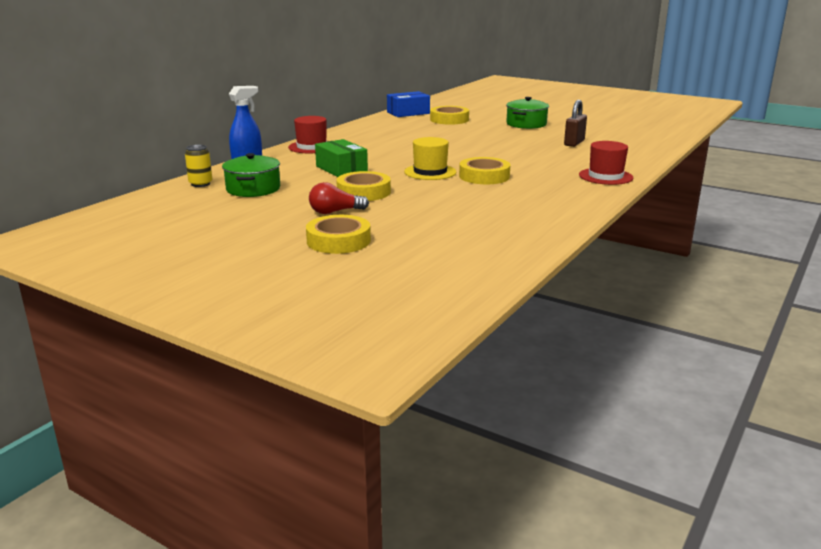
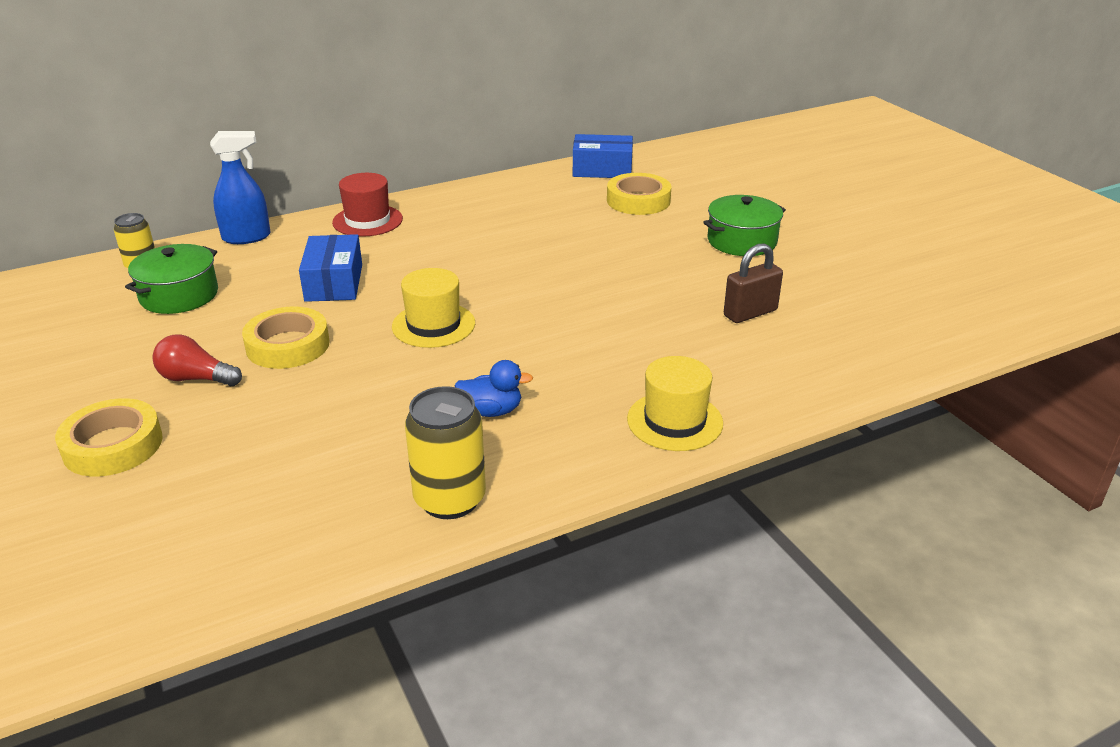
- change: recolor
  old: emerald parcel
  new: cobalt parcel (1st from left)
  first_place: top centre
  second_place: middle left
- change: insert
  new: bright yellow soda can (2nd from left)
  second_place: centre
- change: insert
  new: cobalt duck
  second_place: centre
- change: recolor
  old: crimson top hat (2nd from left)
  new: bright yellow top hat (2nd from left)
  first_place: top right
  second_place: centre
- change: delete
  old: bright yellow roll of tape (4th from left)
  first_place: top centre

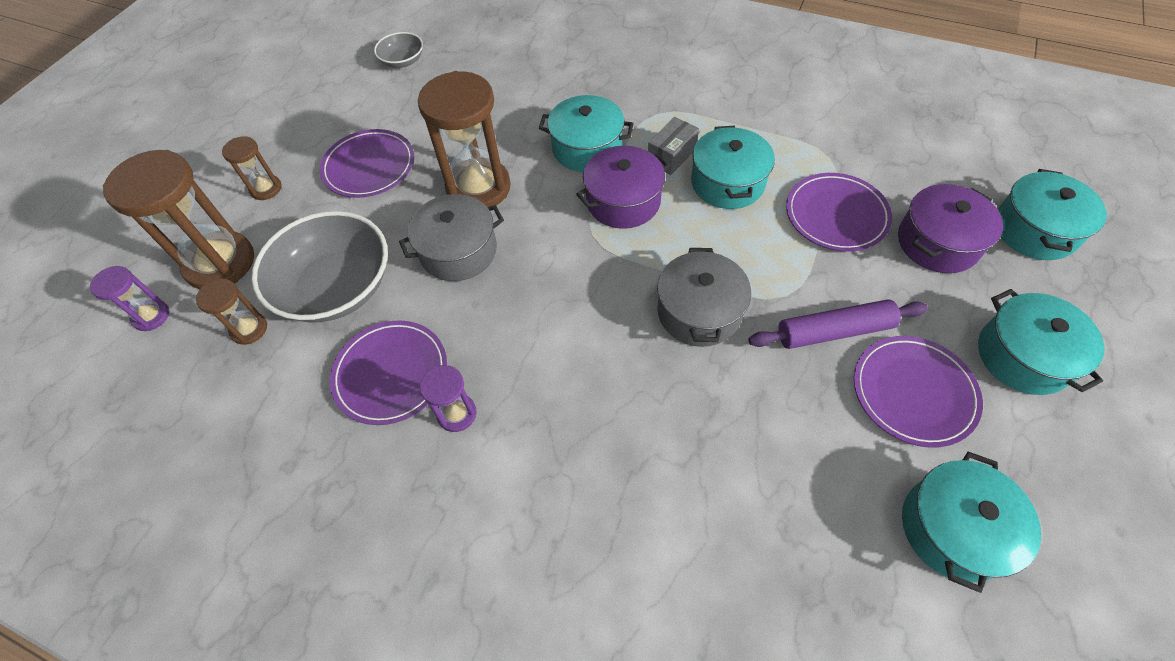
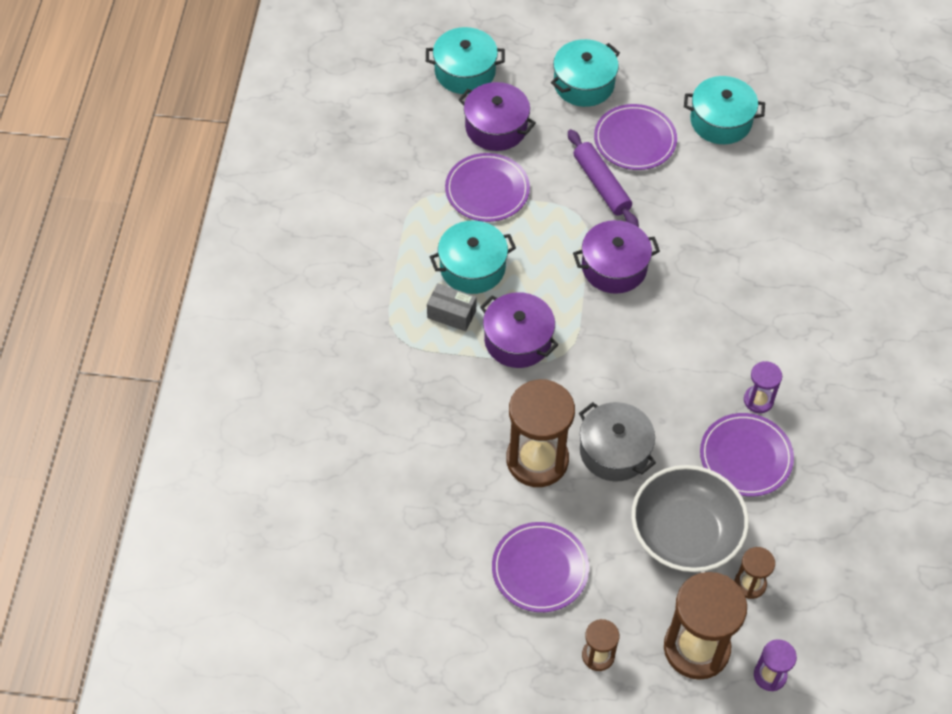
- change: recolor
  old: ash-grey pot (2nd from left)
  new: violet pot (3rd from left)
  first_place: centre
  second_place: centre
- change: delete
  old: ash-grey serving bowl (2nd from left)
  first_place: top centre
- change: delete
  old: aqua pot (1st from left)
  first_place: top centre

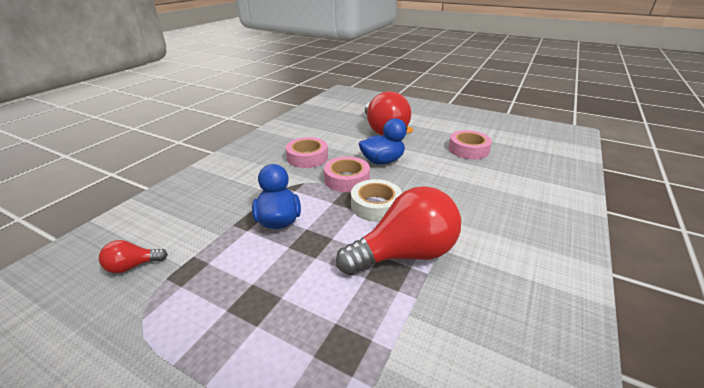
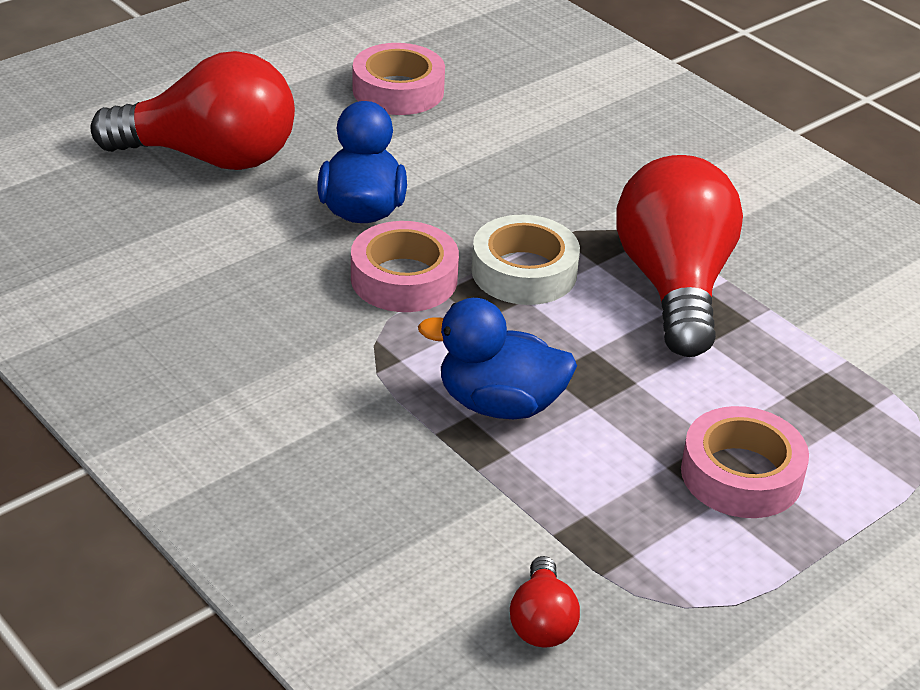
- change: move
  old: rose-pink roll of tape (1st from left in the first image)
  new: rose-pink roll of tape (3rd from left)
  first_place: centre
  second_place: bottom right

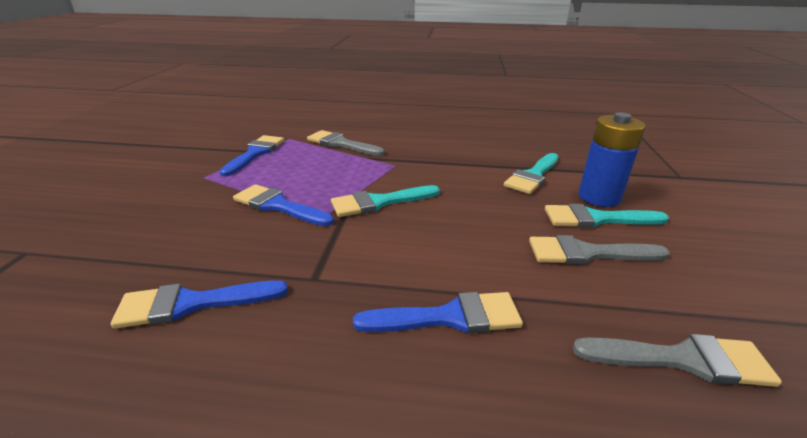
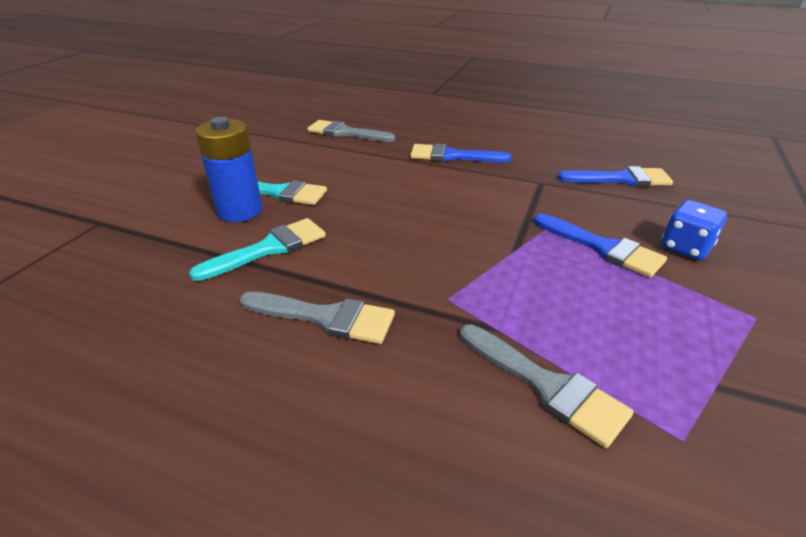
- change: move
  old: ash-grey brush (2nd from left in the first image)
  new: ash-grey brush (1st from left)
  first_place: middle right
  second_place: centre
- change: insert
  new: cobalt die
  second_place: middle right
- change: delete
  old: cobalt brush (2nd from left)
  first_place: middle left
- change: delete
  old: aqua brush (1st from left)
  first_place: centre

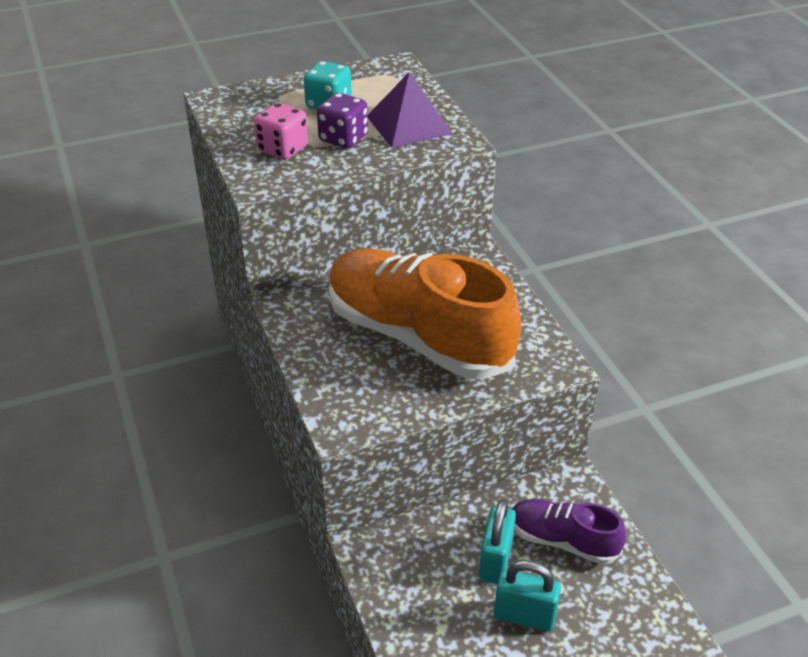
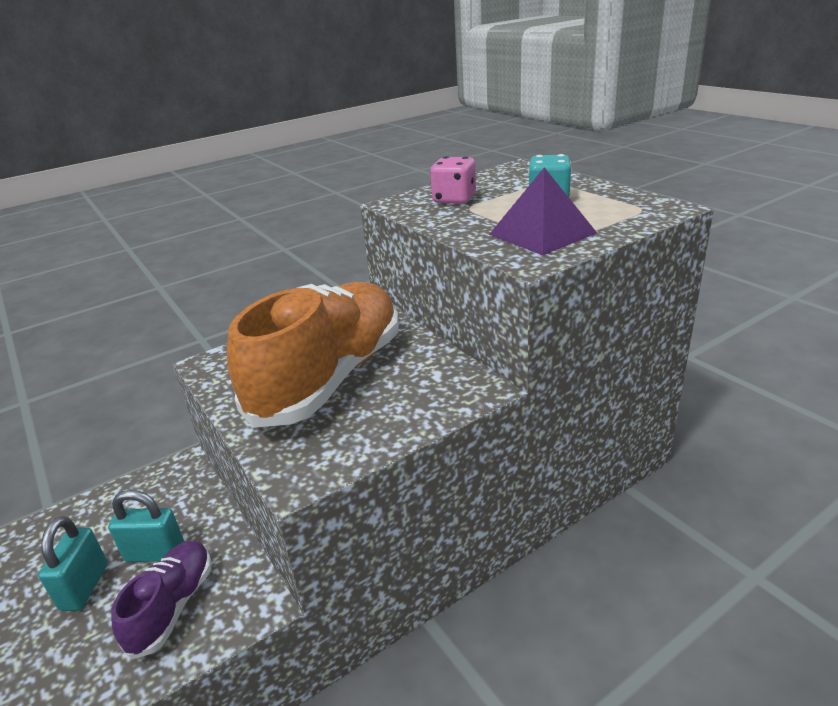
- change: delete
  old: violet die
  first_place: top centre

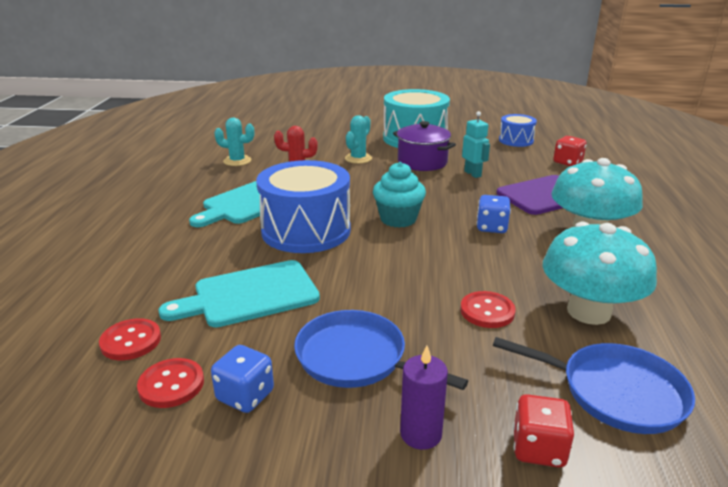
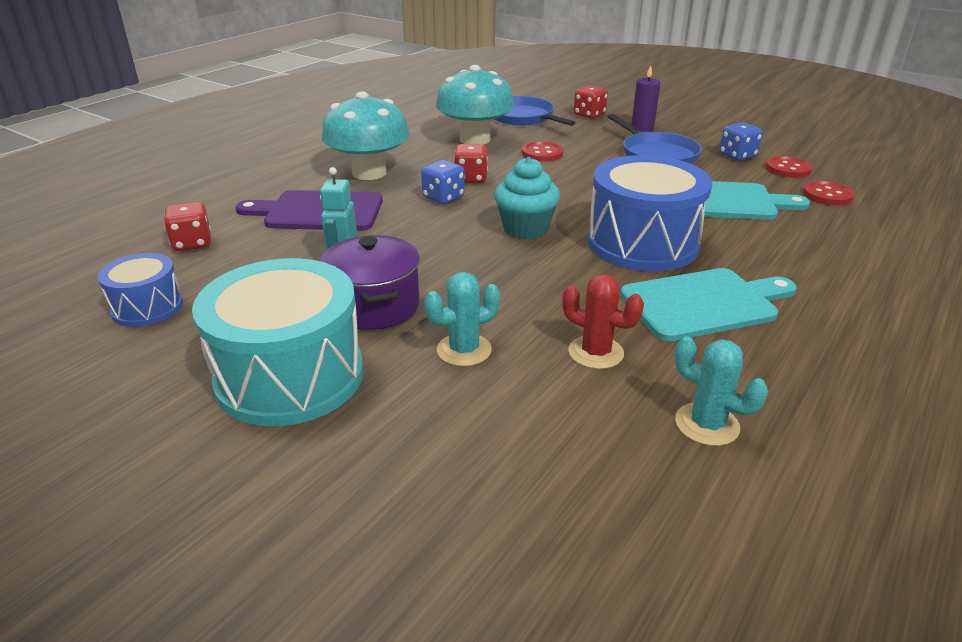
- change: insert
  new: crimson die (2nd from left)
  second_place: top centre

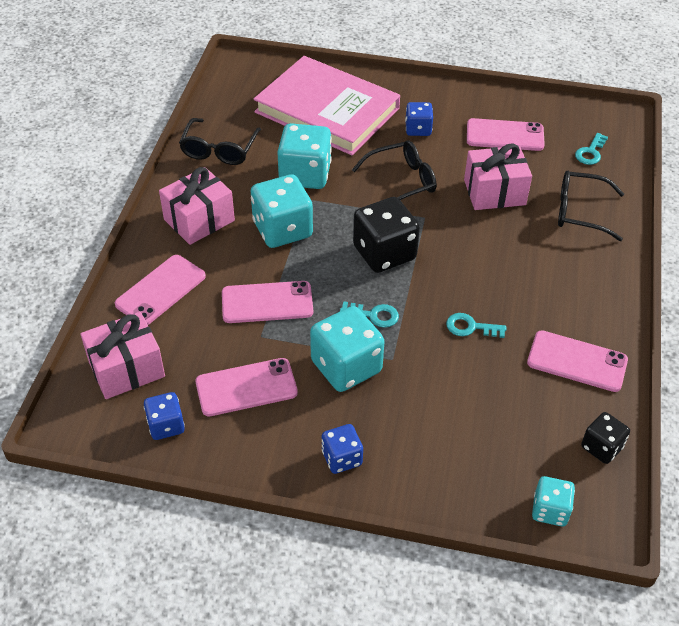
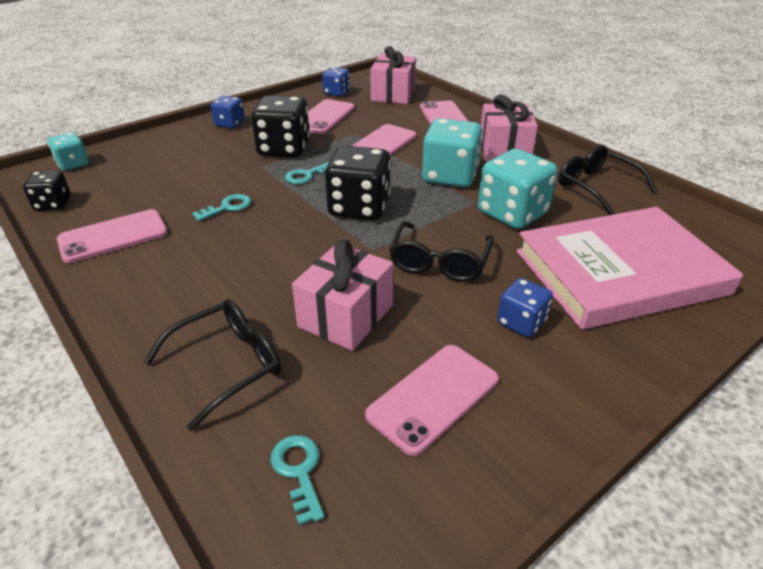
- change: recolor
  old: aqua die (3rd from left)
  new: ebony die (2nd from left)
  first_place: centre
  second_place: top centre

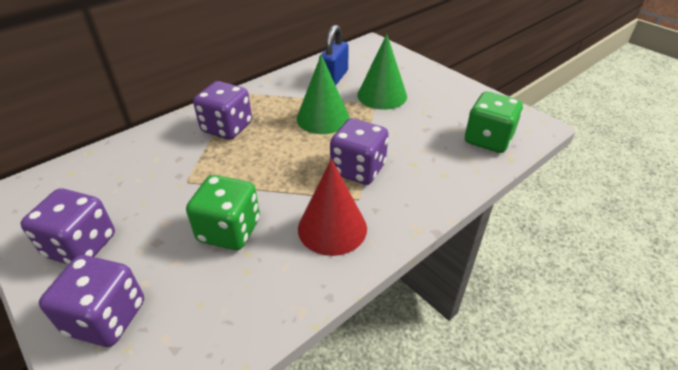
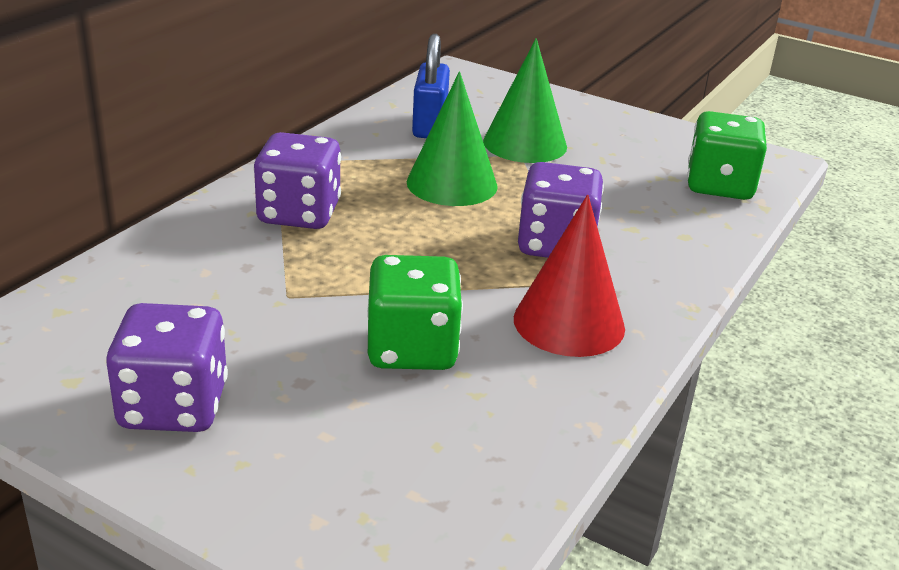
- change: delete
  old: violet die (2nd from left)
  first_place: bottom left

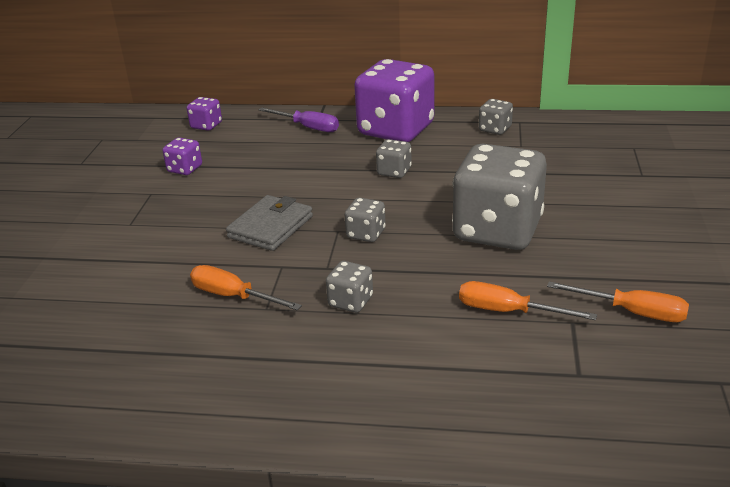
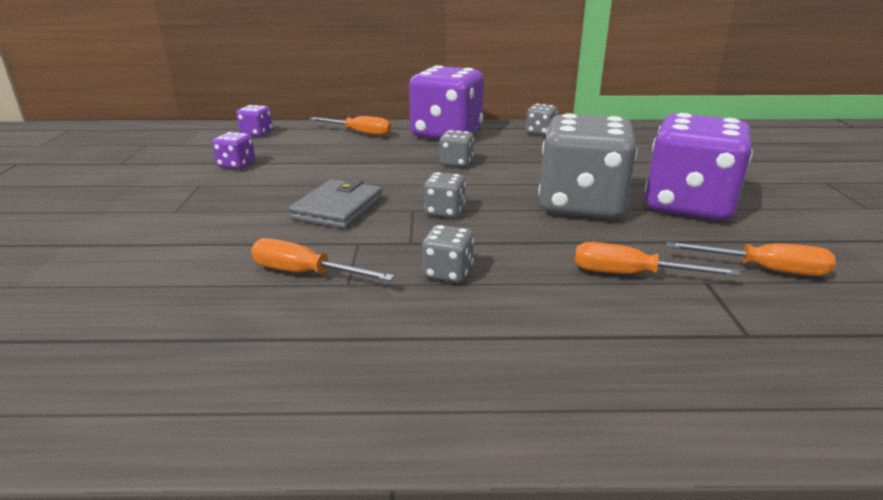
- change: recolor
  old: violet flat screwdriver
  new: bright orange flat screwdriver (2nd from left)
  first_place: top centre
  second_place: top centre
- change: insert
  new: violet die (4th from left)
  second_place: middle right

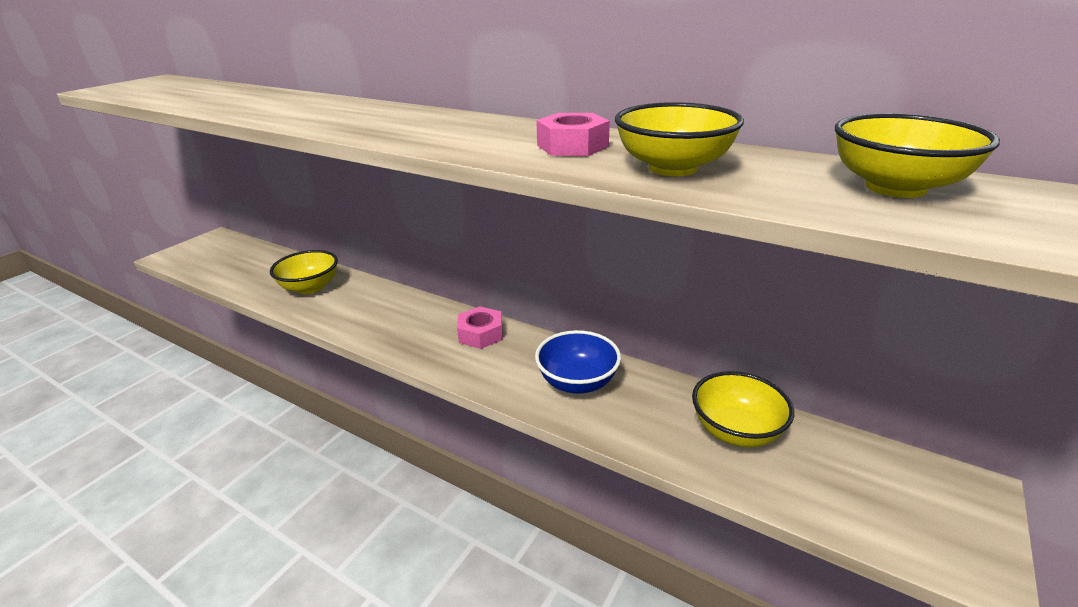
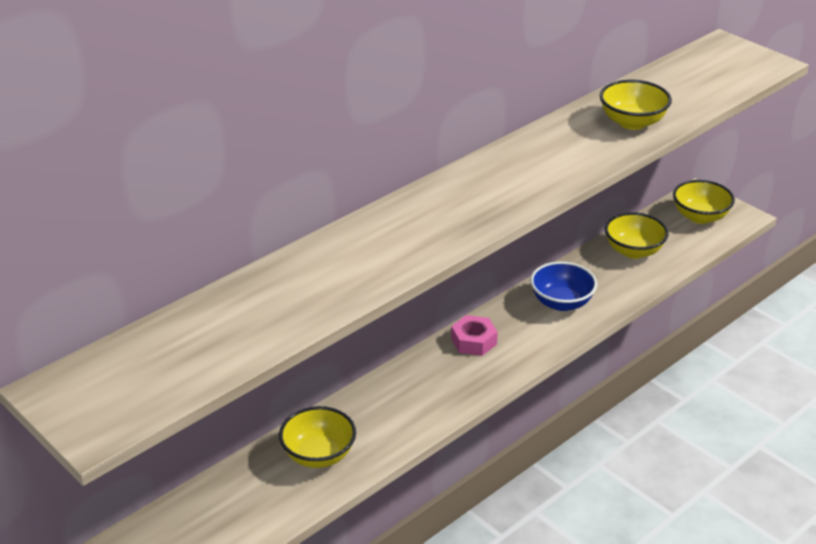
- change: move
  old: bright yellow serving bowl (4th from left)
  first_place: top right
  second_place: middle right
- change: delete
  old: rose-pink nut (2nd from left)
  first_place: top centre

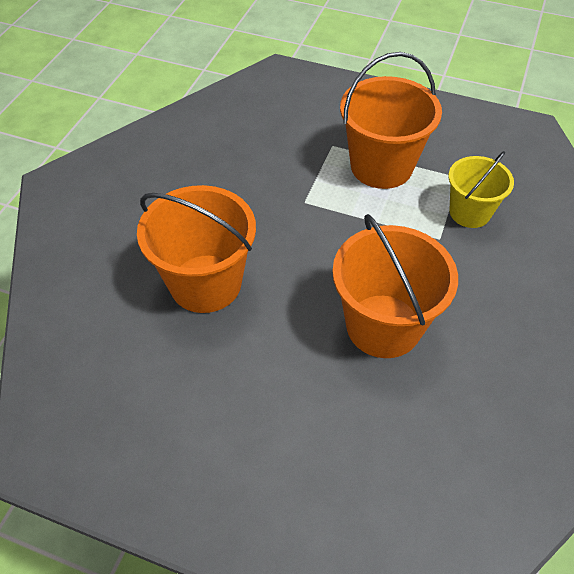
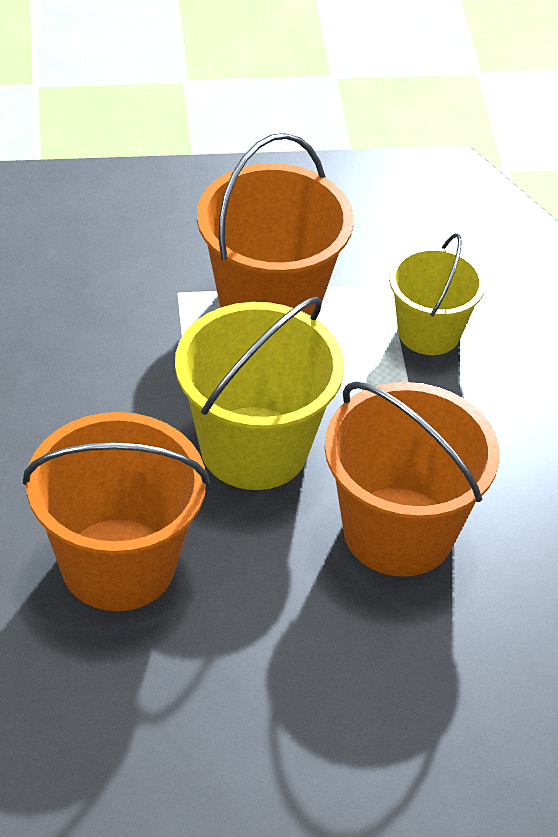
- change: insert
  new: bright yellow pail (1st from left)
  second_place: centre

